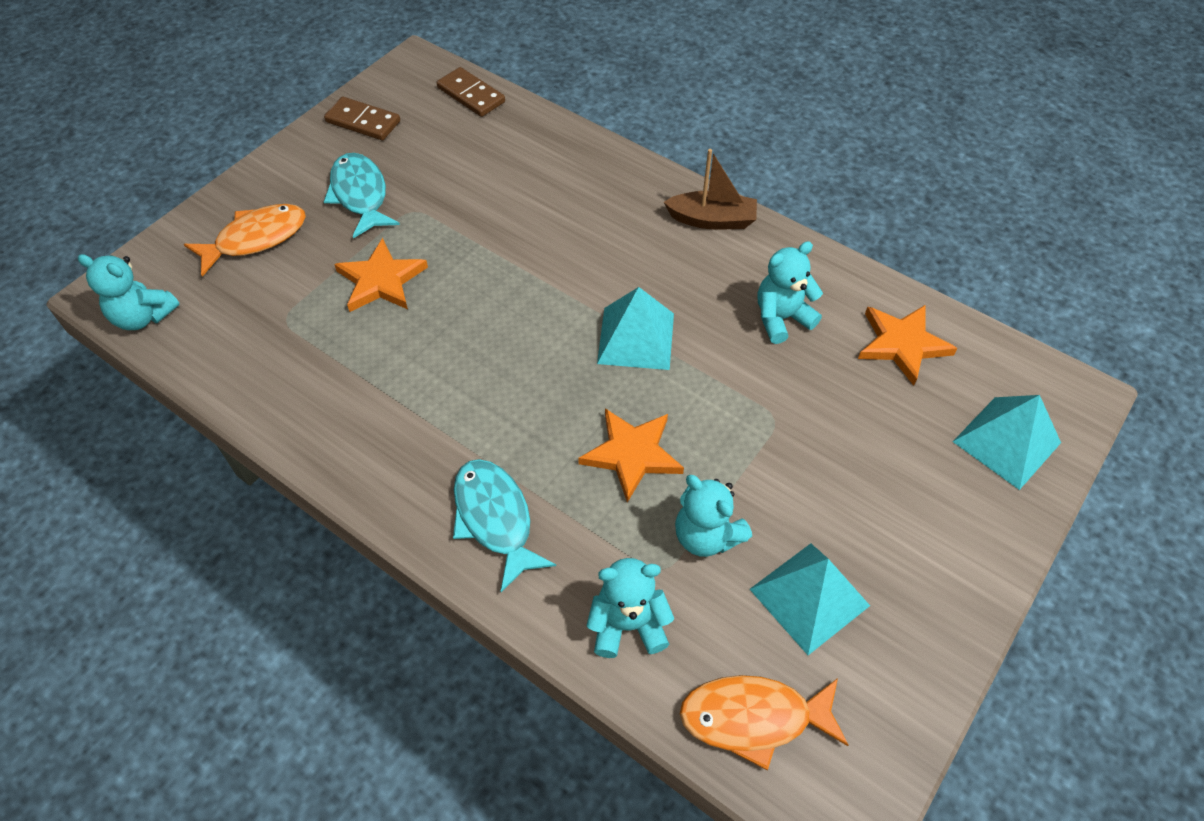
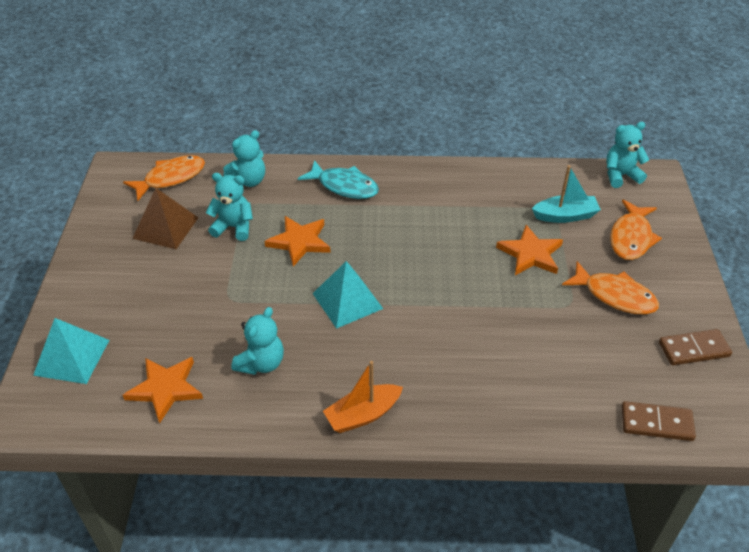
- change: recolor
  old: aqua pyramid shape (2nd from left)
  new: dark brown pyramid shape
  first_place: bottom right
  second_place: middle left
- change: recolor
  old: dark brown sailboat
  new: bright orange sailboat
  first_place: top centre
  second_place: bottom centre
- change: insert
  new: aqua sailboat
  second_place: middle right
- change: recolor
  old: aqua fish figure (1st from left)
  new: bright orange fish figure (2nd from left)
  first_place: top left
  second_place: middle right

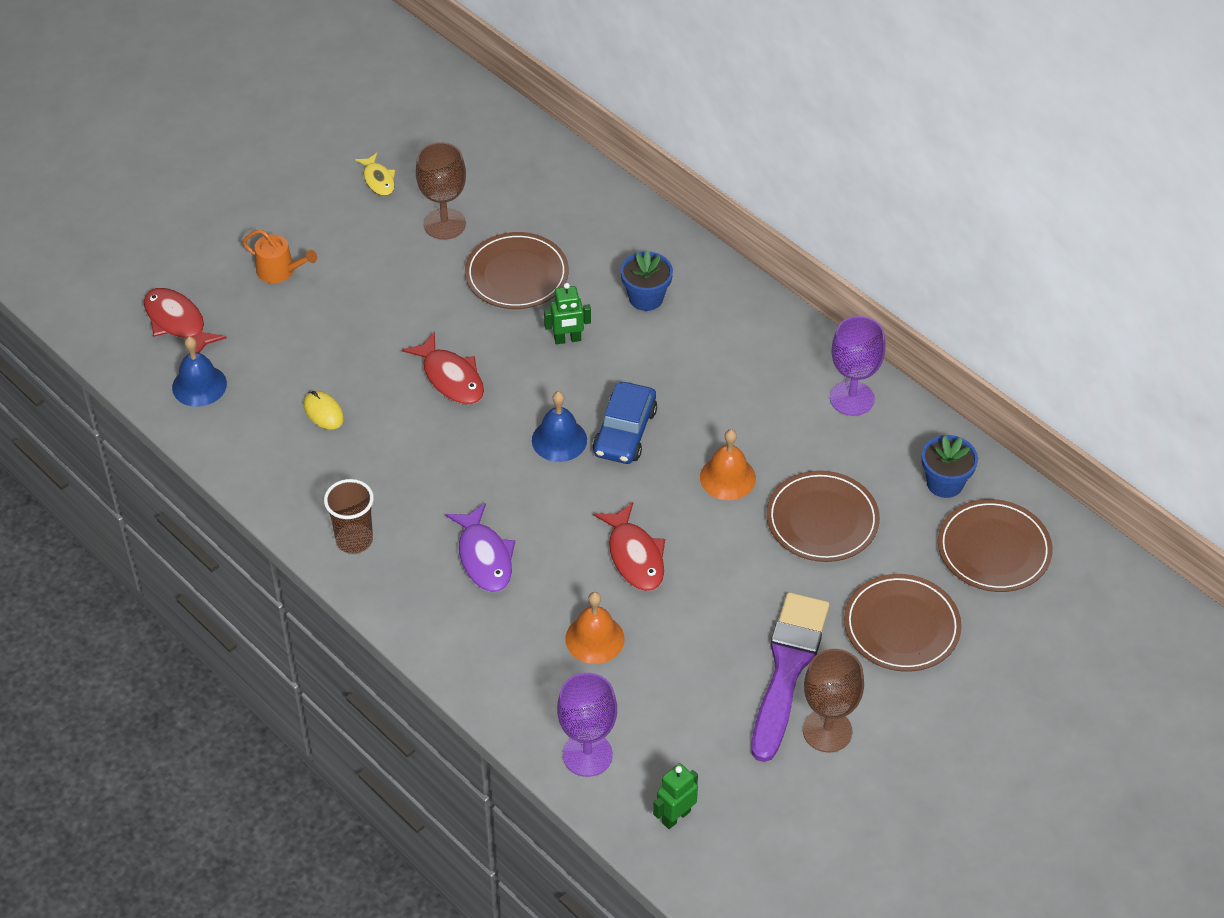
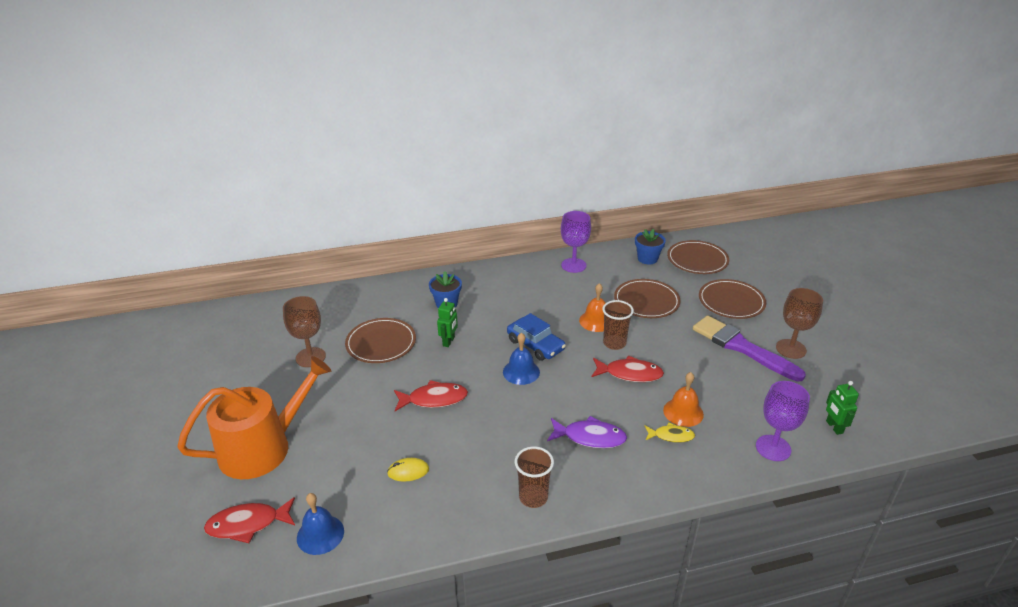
- change: resize
  old: bright orange sprinkling can
  first_place: top left
  second_place: bottom left
  factor: 2.28
- change: insert
  new: dark brown tumbler (2nd from left)
  second_place: centre
- change: move
  old: bright yellow fish figure
  first_place: top left
  second_place: bottom centre

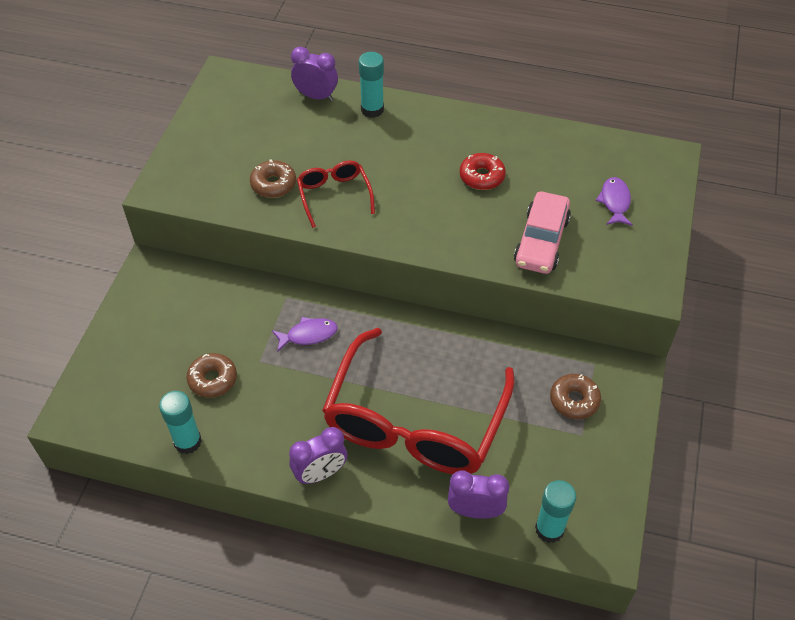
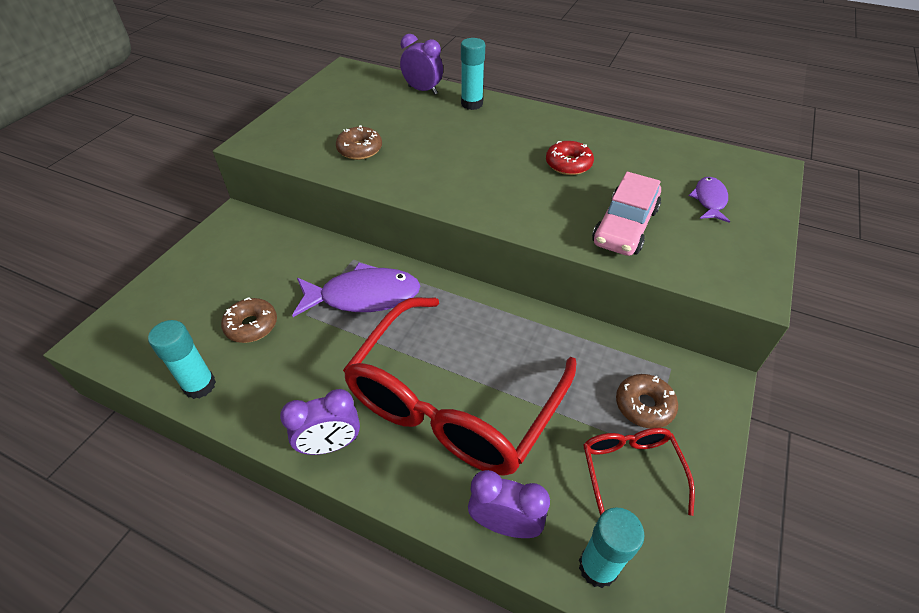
- change: resize
  old: violet fish figure (1st from left)
  first_place: centre
  second_place: centre
  factor: 1.82
- change: move
  old: crimson spectacles (1st from left in the first image)
  new: crimson spectacles (2nd from left)
  first_place: top centre
  second_place: bottom right

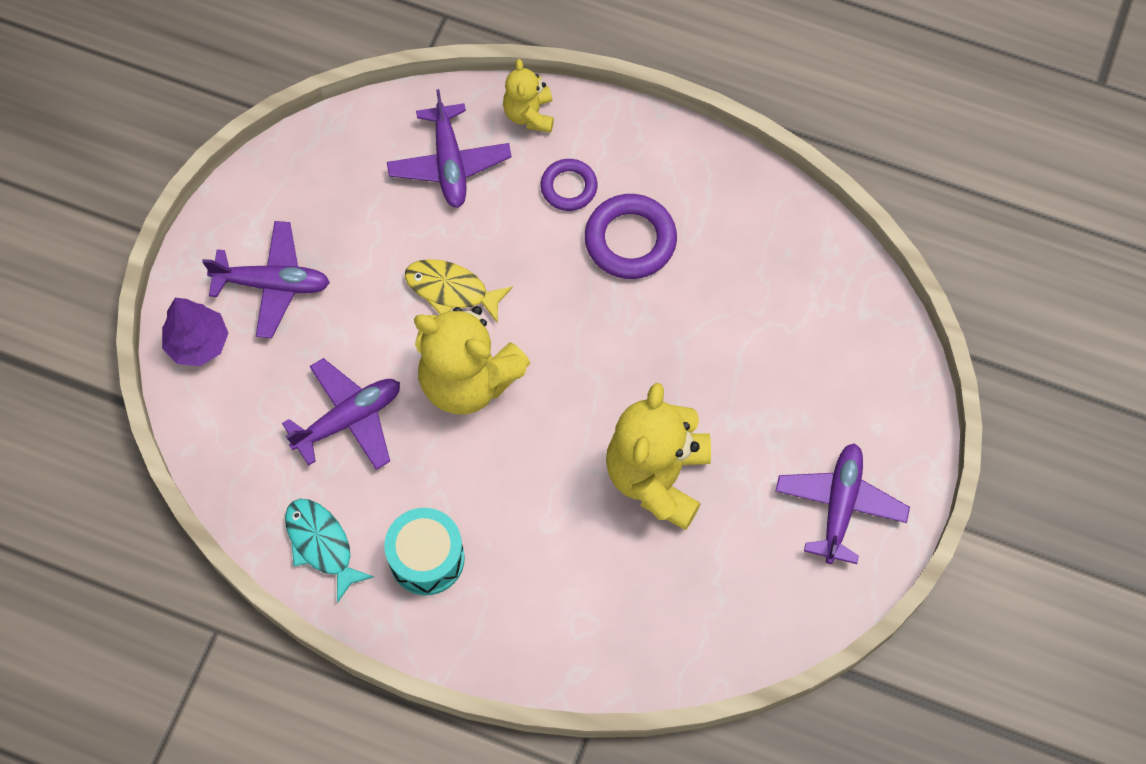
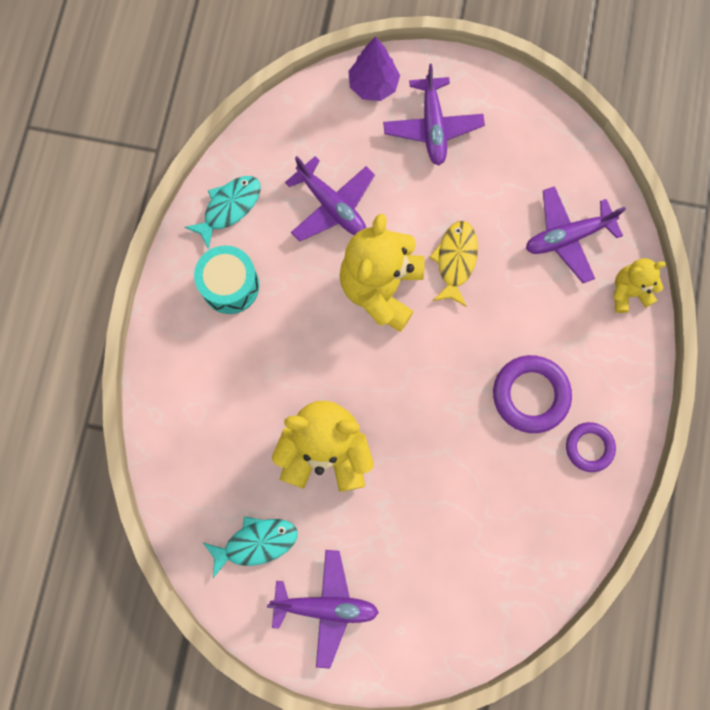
- change: insert
  new: aqua fish figure (2nd from left)
  second_place: bottom centre
- change: move
  old: violet hoop (1st from left in the first image)
  new: violet hoop (2nd from left)
  first_place: top centre
  second_place: middle right

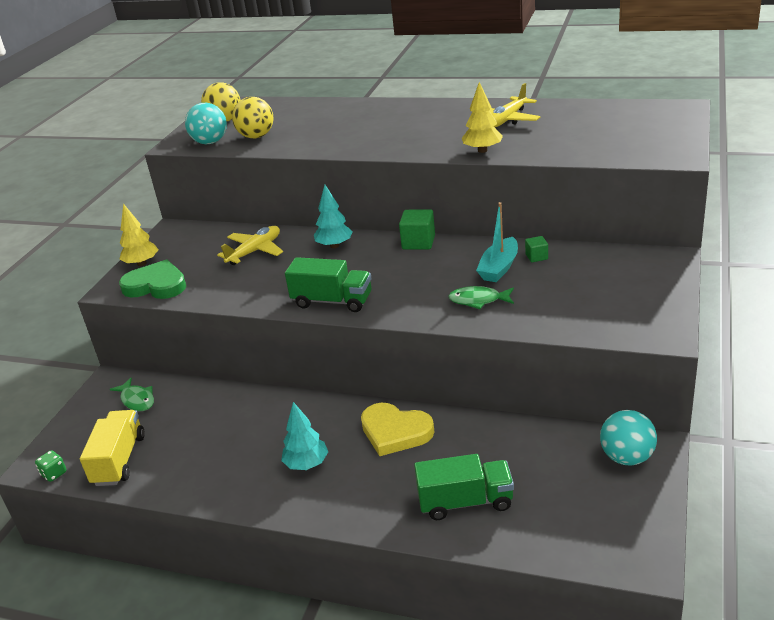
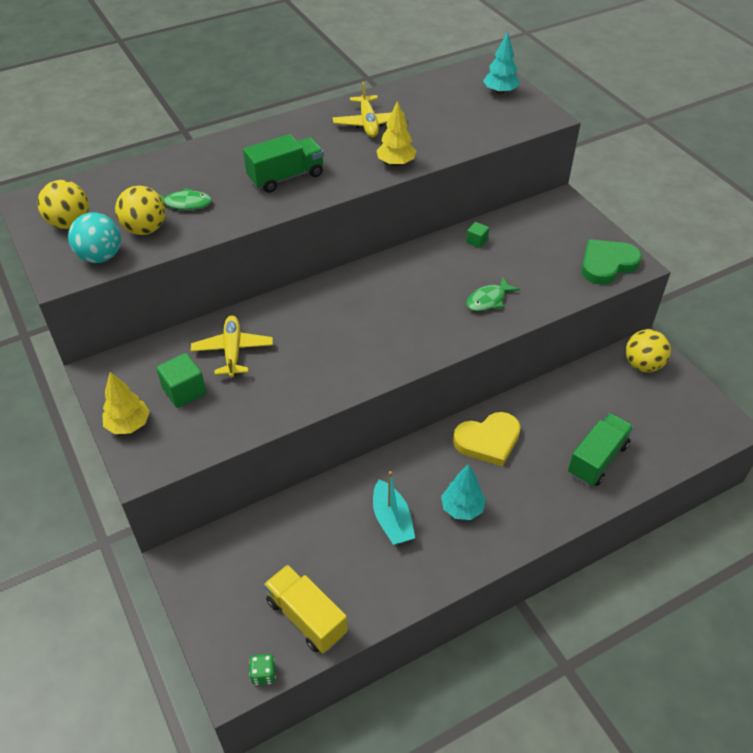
- change: move
  old: emerald solid cube (1st from left)
  first_place: centre
  second_place: middle left
- change: move
  old: emerald fish figure (1st from left)
  first_place: middle left
  second_place: top left
- change: move
  old: emerald truck (1st from left)
  first_place: centre
  second_place: top centre
- change: move
  old: aqua sailboat
  first_place: centre
  second_place: bottom centre
- change: move
  old: aqua toy tree (2nd from left)
  first_place: centre
  second_place: top centre
- change: move
  old: emerald love heart
  first_place: middle left
  second_place: middle right
- change: recolor
  old: aqua sphere (2nd from left)
  new: bright yellow sphere (3rd from left)
  first_place: bottom right
  second_place: middle right

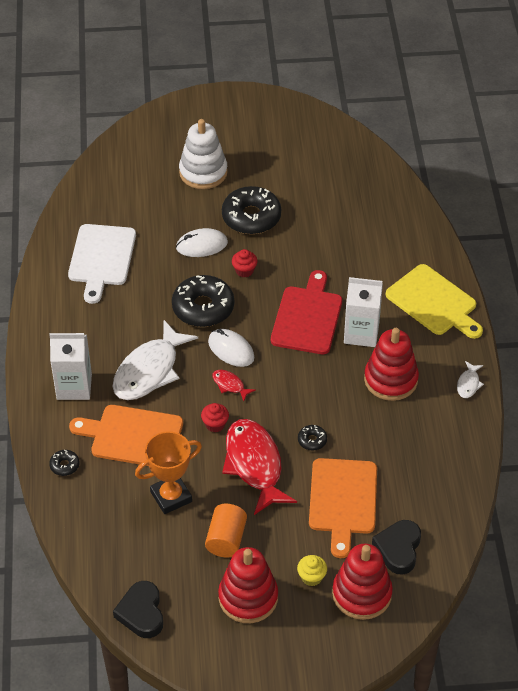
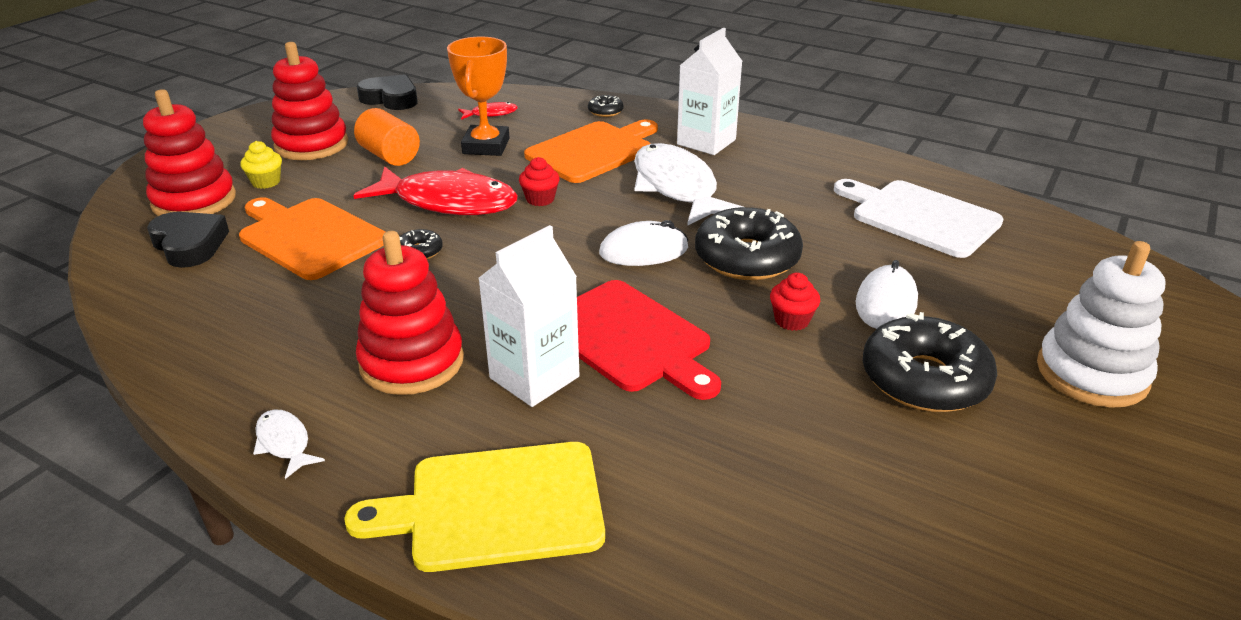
- change: move
  old: crimson fish figure (1st from left in the first image)
  new: crimson fish figure (2nd from left)
  first_place: centre
  second_place: top centre

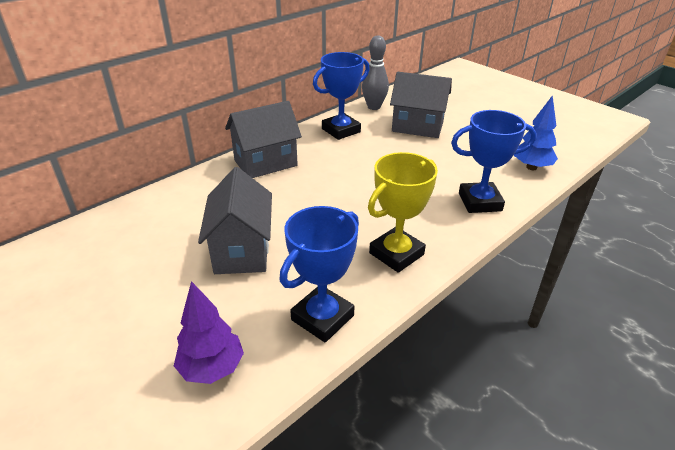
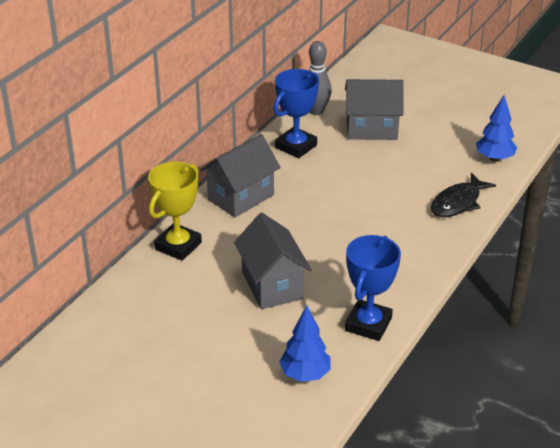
- change: move
  old: bright yellow trophy
  first_place: centre
  second_place: middle left
- change: recolor
  old: violet toy tree
  new: cobalt toy tree (1st from left)
  first_place: bottom left
  second_place: bottom centre
- change: replace
  old: cobalt trophy (3rd from left)
  new: ebony fish figure
  first_place: middle right
  second_place: middle right

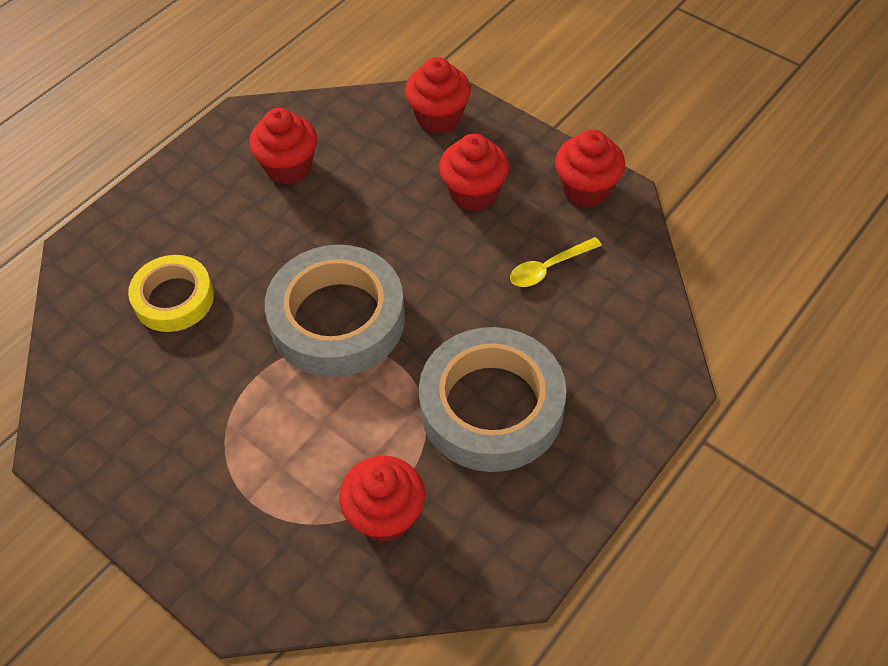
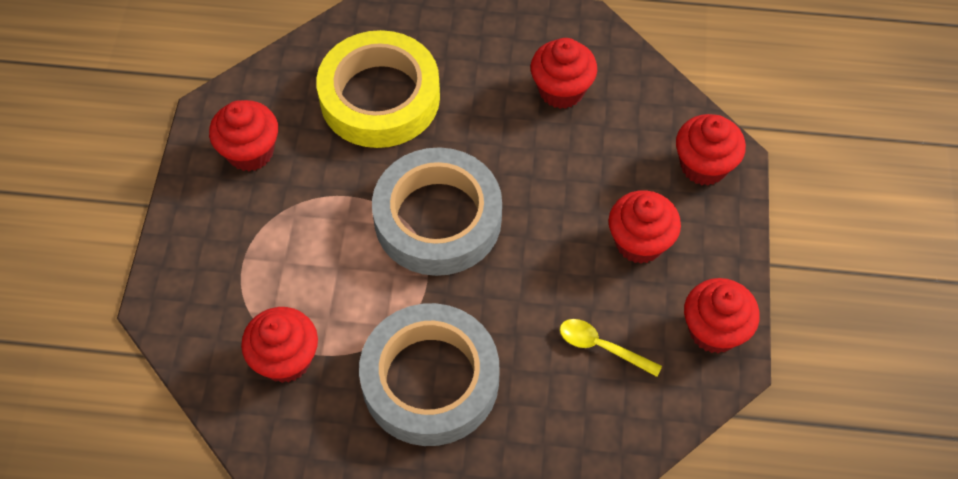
- change: insert
  new: crimson fairy cake (1st from left)
  second_place: top left
- change: resize
  old: bright yellow roll of tape
  first_place: middle left
  second_place: top centre
  factor: 1.66

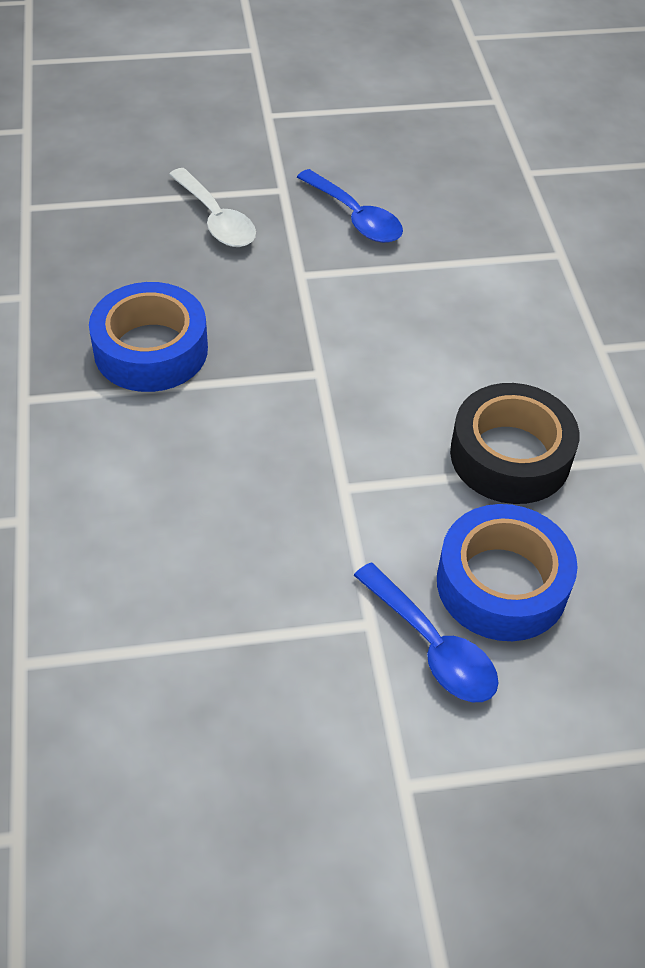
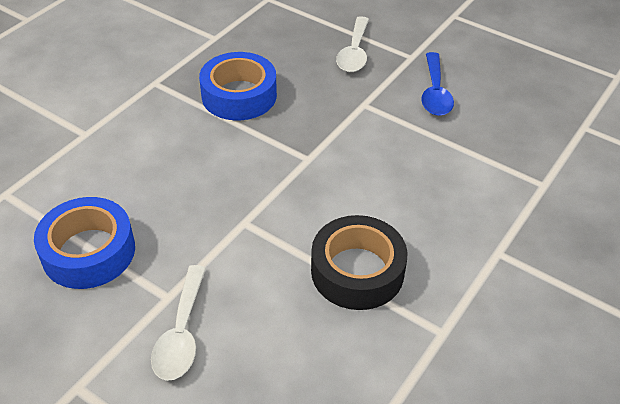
- change: move
  old: cobalt roll of tape (2nd from left in the first image)
  new: cobalt roll of tape (1st from left)
  first_place: middle right
  second_place: middle left
- change: recolor
  old: cobalt tablespoon (2nd from left)
  new: pure white tablespoon (1st from left)
  first_place: centre
  second_place: bottom left

